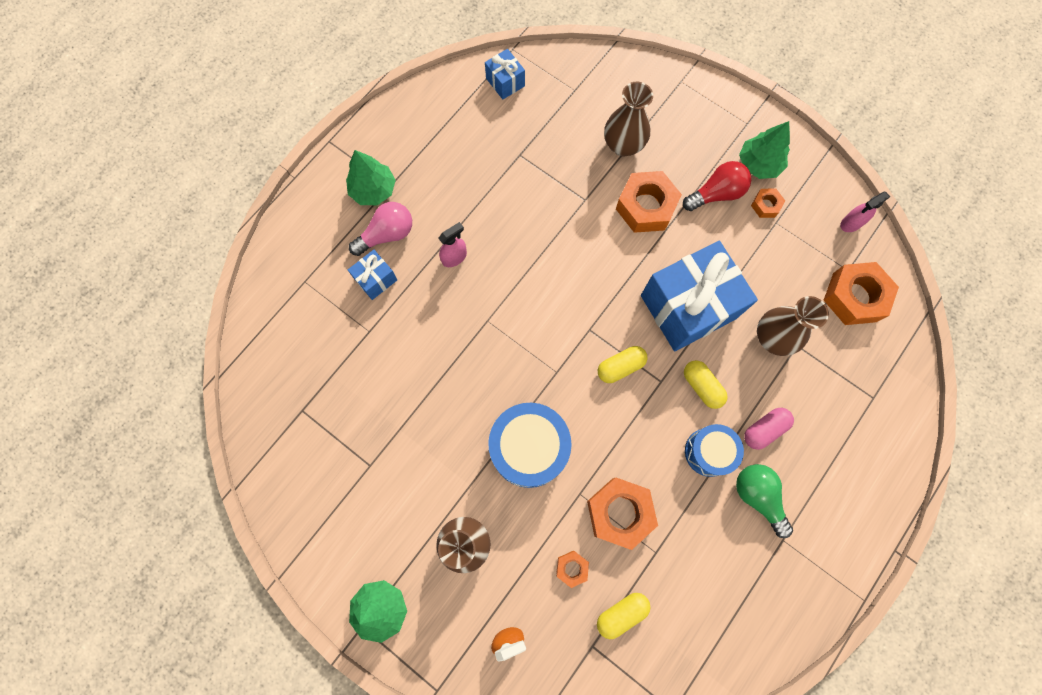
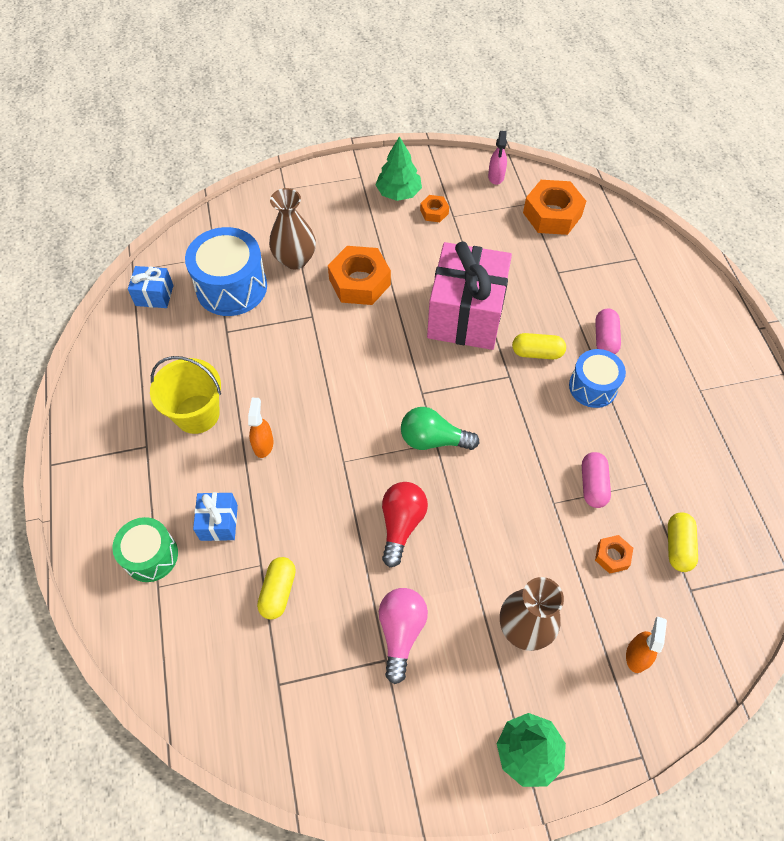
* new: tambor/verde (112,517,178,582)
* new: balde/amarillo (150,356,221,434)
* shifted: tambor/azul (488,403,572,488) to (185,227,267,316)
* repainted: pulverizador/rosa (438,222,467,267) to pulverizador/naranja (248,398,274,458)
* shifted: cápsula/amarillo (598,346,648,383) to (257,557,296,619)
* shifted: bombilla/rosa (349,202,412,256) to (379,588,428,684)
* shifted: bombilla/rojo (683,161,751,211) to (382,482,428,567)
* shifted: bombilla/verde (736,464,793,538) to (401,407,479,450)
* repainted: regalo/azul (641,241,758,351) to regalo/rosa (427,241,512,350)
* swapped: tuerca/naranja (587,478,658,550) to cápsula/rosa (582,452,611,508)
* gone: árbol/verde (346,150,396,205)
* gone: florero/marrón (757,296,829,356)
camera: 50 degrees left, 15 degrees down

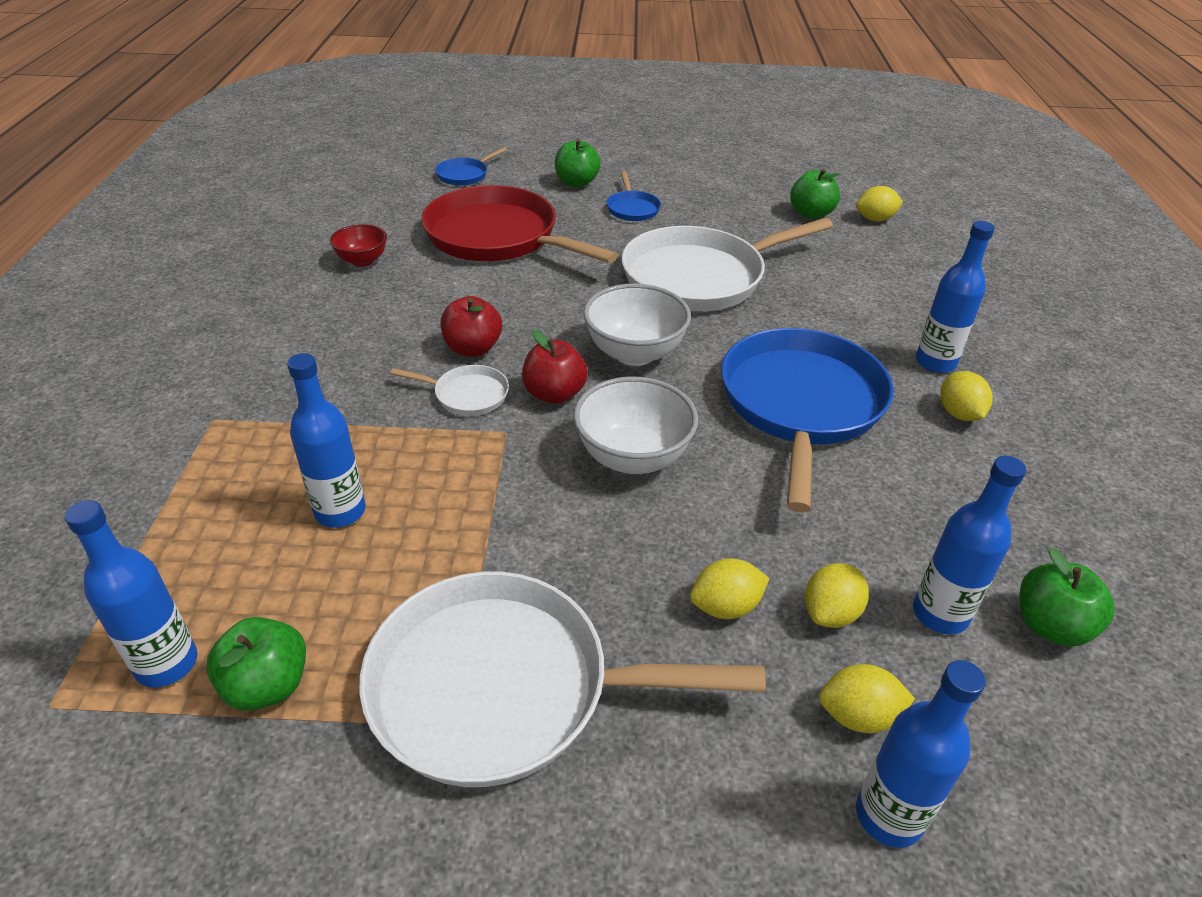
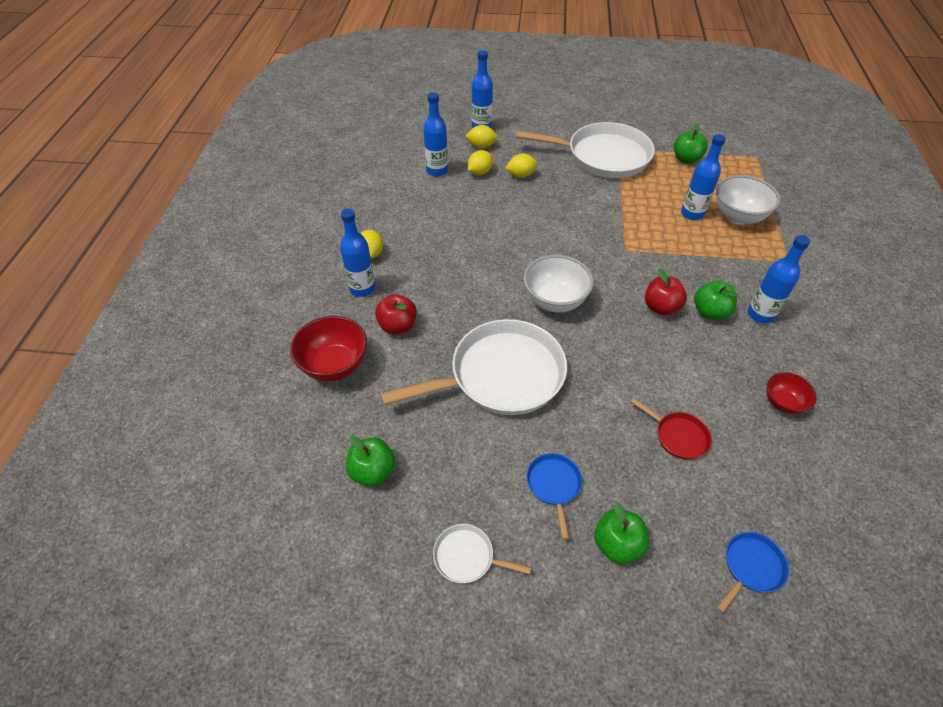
* new: cuenco/rojo (290,316,367,381)
* shifted: manzana/rojo (522,330,588,404) to (375,294,417,334)
* shifted: sartén/blanco (390,365,509,416) to (433,524,531,583)
* scaled: sartén/rojo (421,185,618,263) = (631,398,712,460) x0.43
* shifted: manzana/verde (1020,548,1115,647) to (694,281,737,320)
* shifted: cuenco/blanco (574,377,698,474) to (716,175,780,225)
* shifted: botella/azul (65,500,197,688) to (748,235,810,323)
* gone: sartén/azul (721,328,894,513)
* gone: limón/amarillo (856,186,903,221)
camera: 175 degrees left, 10 degrees up

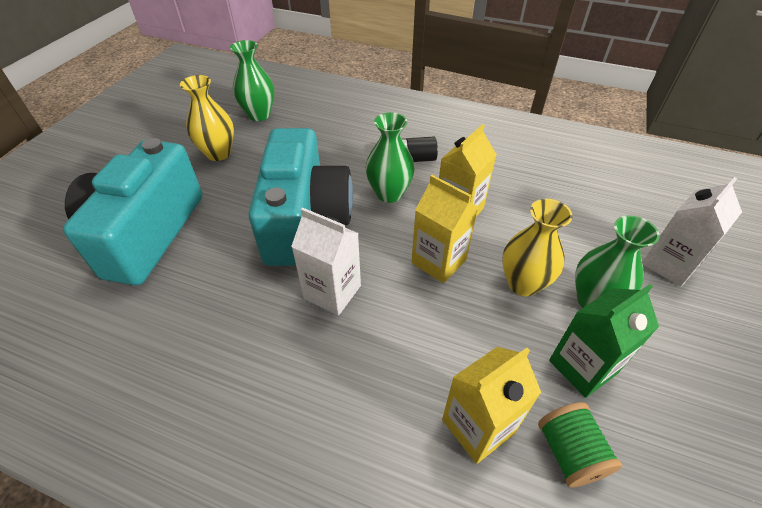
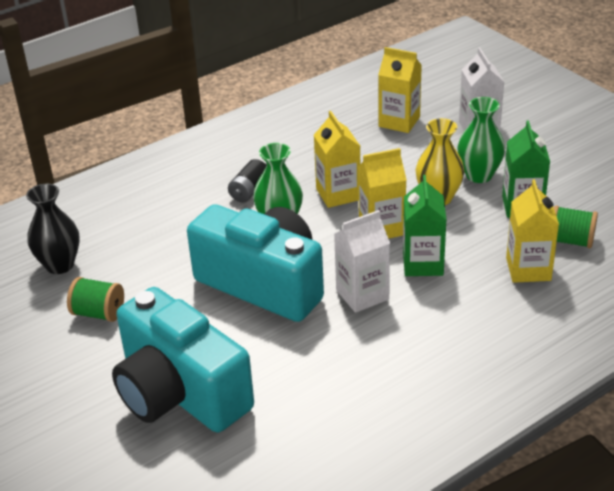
* repainted: florero/verde (230,40,274,121) to florero/negro (26,184,80,274)
* swapped: florero/amarillo (180,75,234,161) to carrete/verde (67,277,124,322)
* new: cartón de leche/amarillo (378,47,422,133)
* new: cartón de leche/verde (403,175,447,276)
camera: 55 degrees left, 10 degrees down

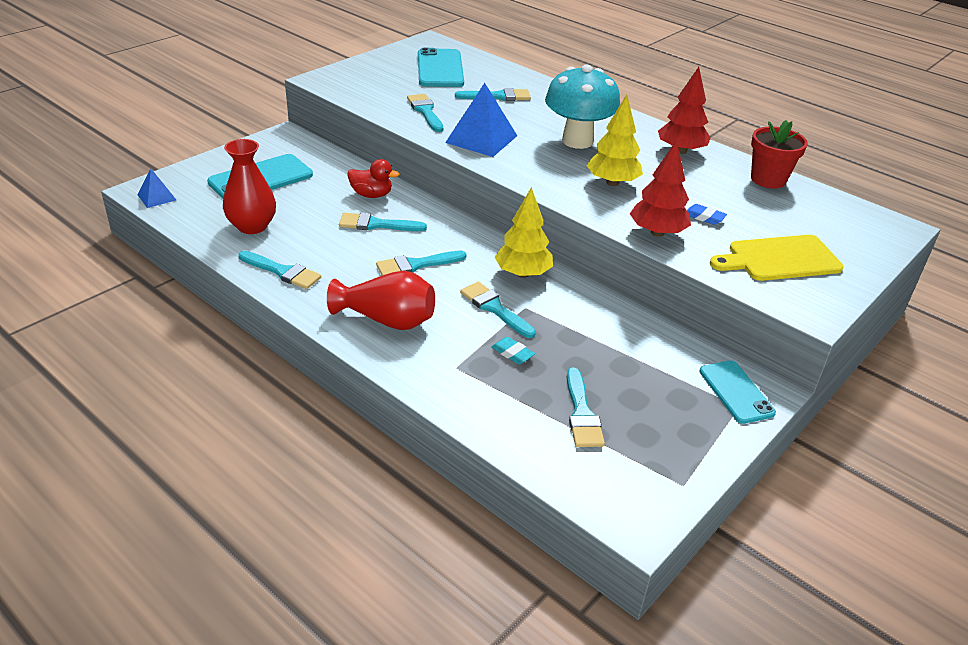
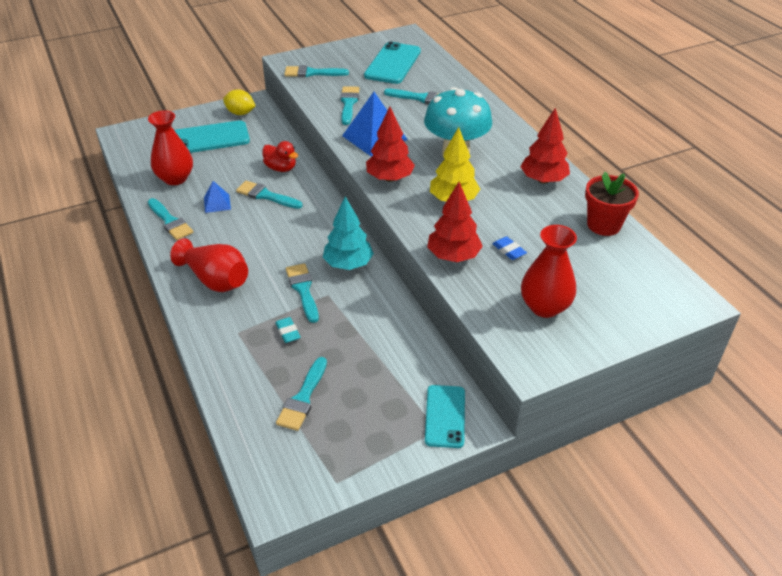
* shifted: pirámide/azul (137,169,176,208) to (204,181,231,213)
* new: limón/amarillo (223,89,255,115)
* shifted: pincel/turquesa (376,251,467,276) to (284,65,349,77)
* repainted: árbol/amarillo (495,187,553,278) to árbol/turquesa (323,197,374,270)
* new: árbol/rojo (366,107,415,182)
* swapped: tabla de cortar/amarillo (710,235,844,281) to florero/rojo (521,225,577,318)
camera: 25 degrees right, 5 degrees up

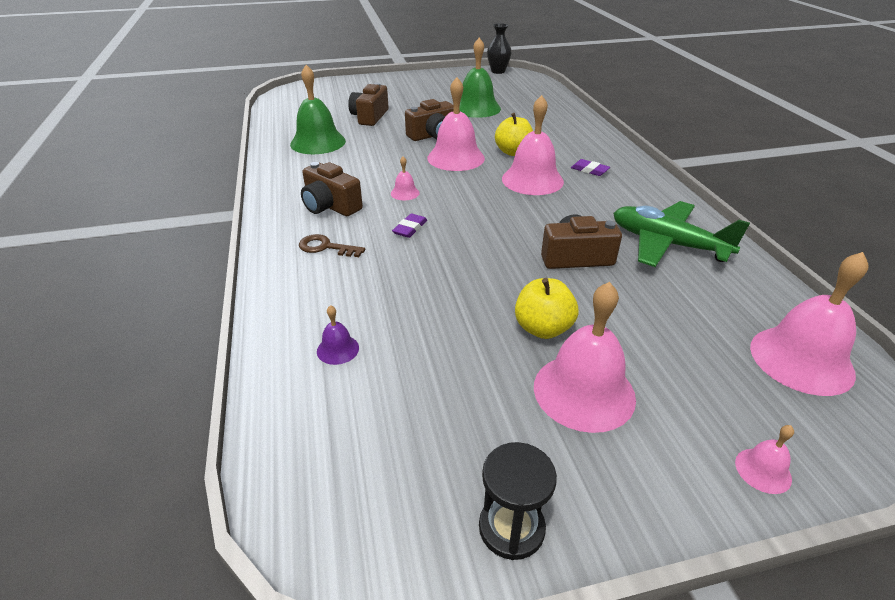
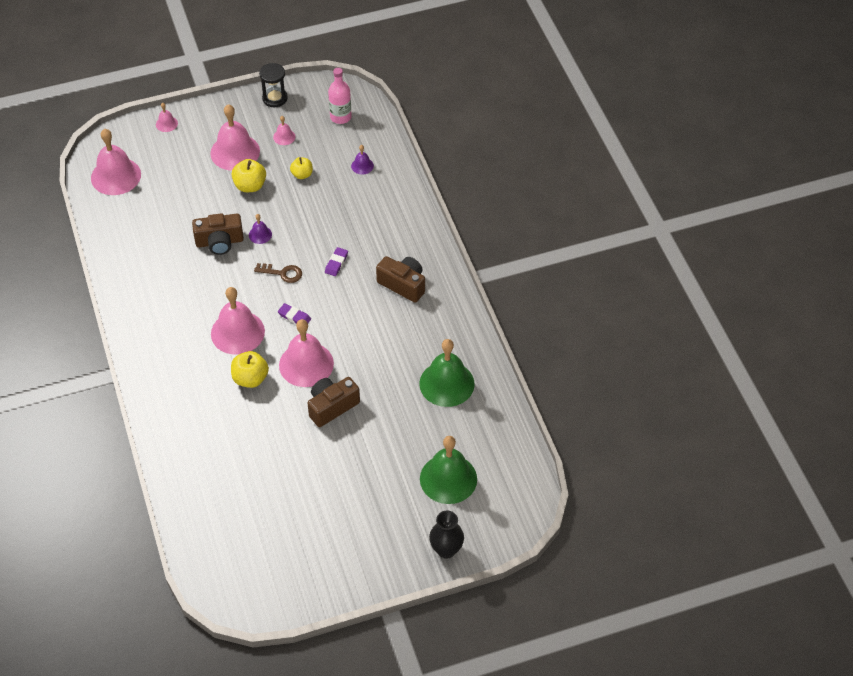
* new: campana/morado (249,214,272,244)
* shifted: llave/marrón (299,234,365,257) to (254,263,302,283)
* shifted: campana/rosa (391,156,420,200) to (273,116,296,145)
* shifted: goma de borrar/morado (571,159,610,176) to (278,303,311,324)
* new: manzana/amarillo (290,157,313,179)
* new: botella/rosa (328,68,352,124)
* shifted: campana/verde (460,38,501,118) to (420,436,477,504)
* shifted: florero/negro (487,23,512,74) to (429,511,464,559)
* gone: cámara/marrón (348,83,389,126)
* gone: avión/verde (613,201,750,267)
camera: 175 degrees right, 15 degrees up

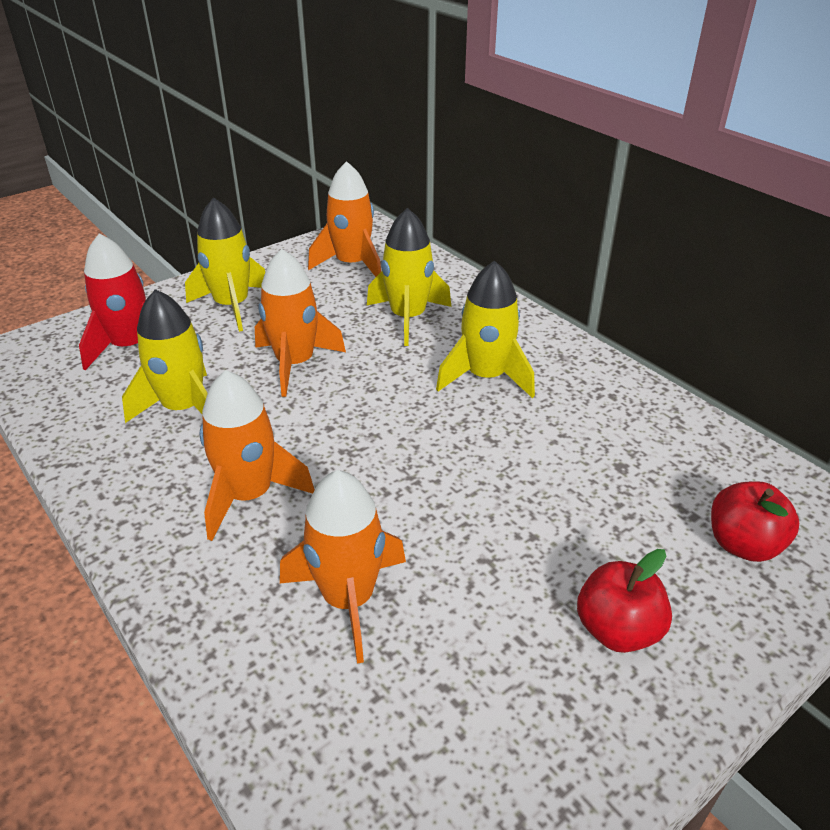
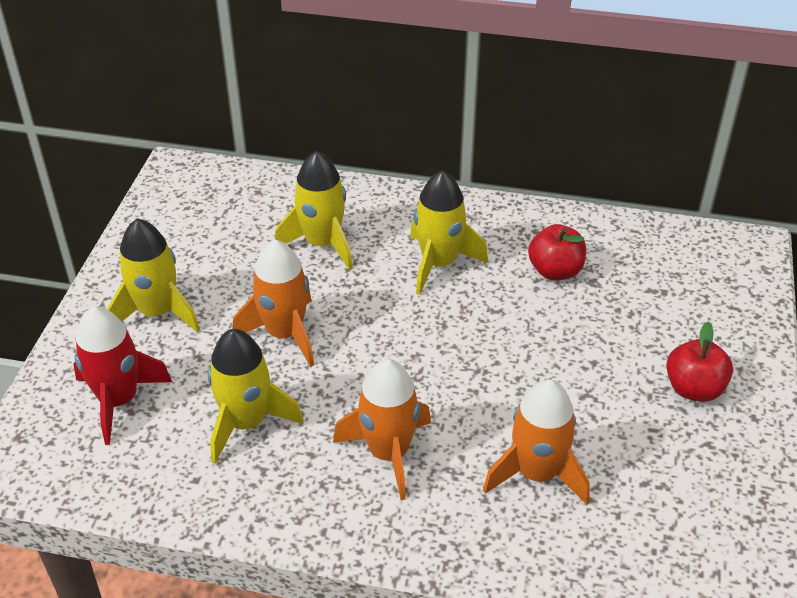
* shifted: manzana/rojo (711,481,799,562) to (528,224,586,280)
* gone: cohete/naranja (308,161,381,277)
camera: 40 degrees left, 5 degrees up

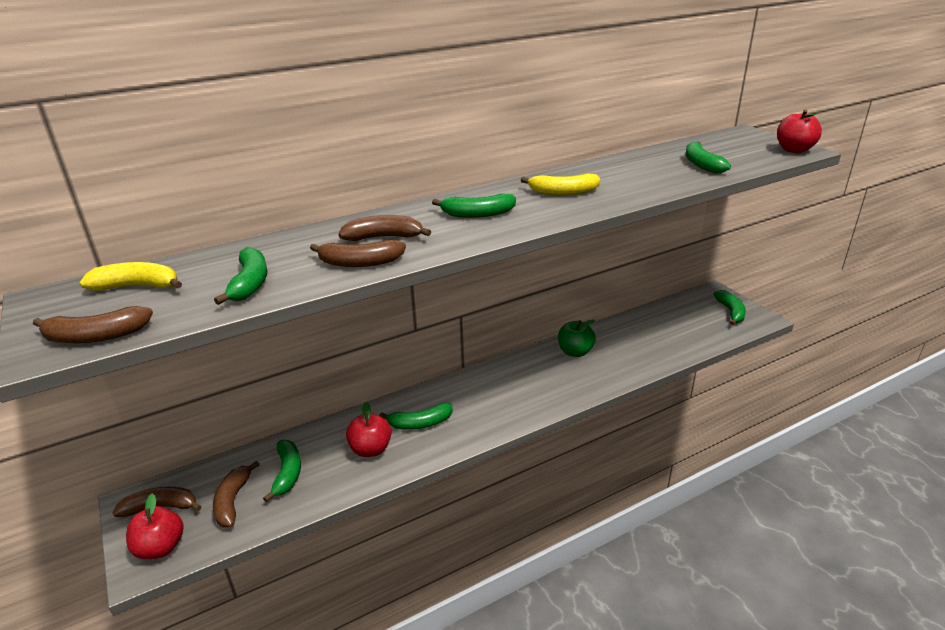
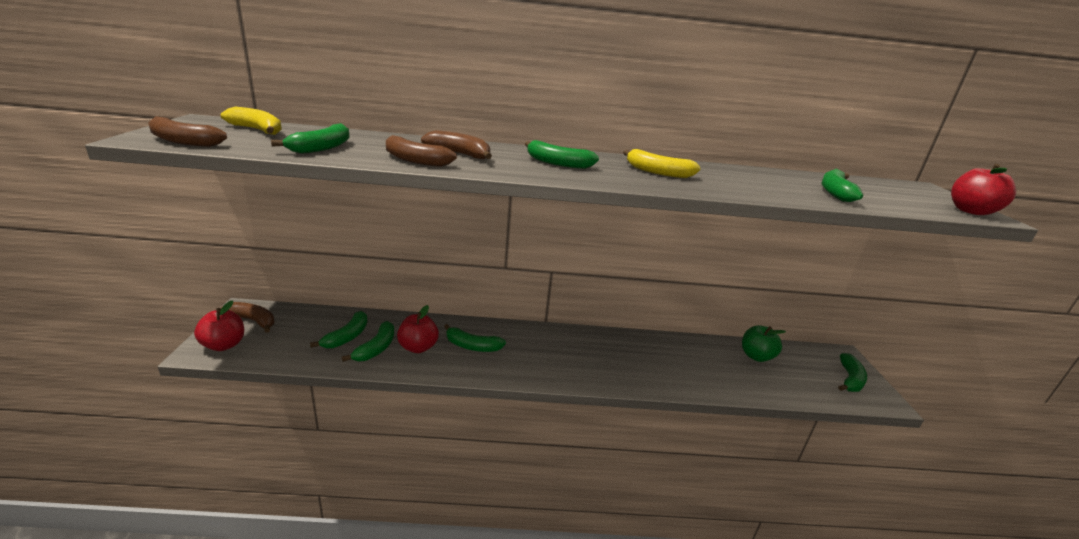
* new: plátano/verde (342,321,394,362)
* shifted: manzana/verde (558,320,596,357) to (742,325,786,362)
* gone: plátano/marrón (213,461,260,527)
camera: 25 degrees right, 5 degrees down

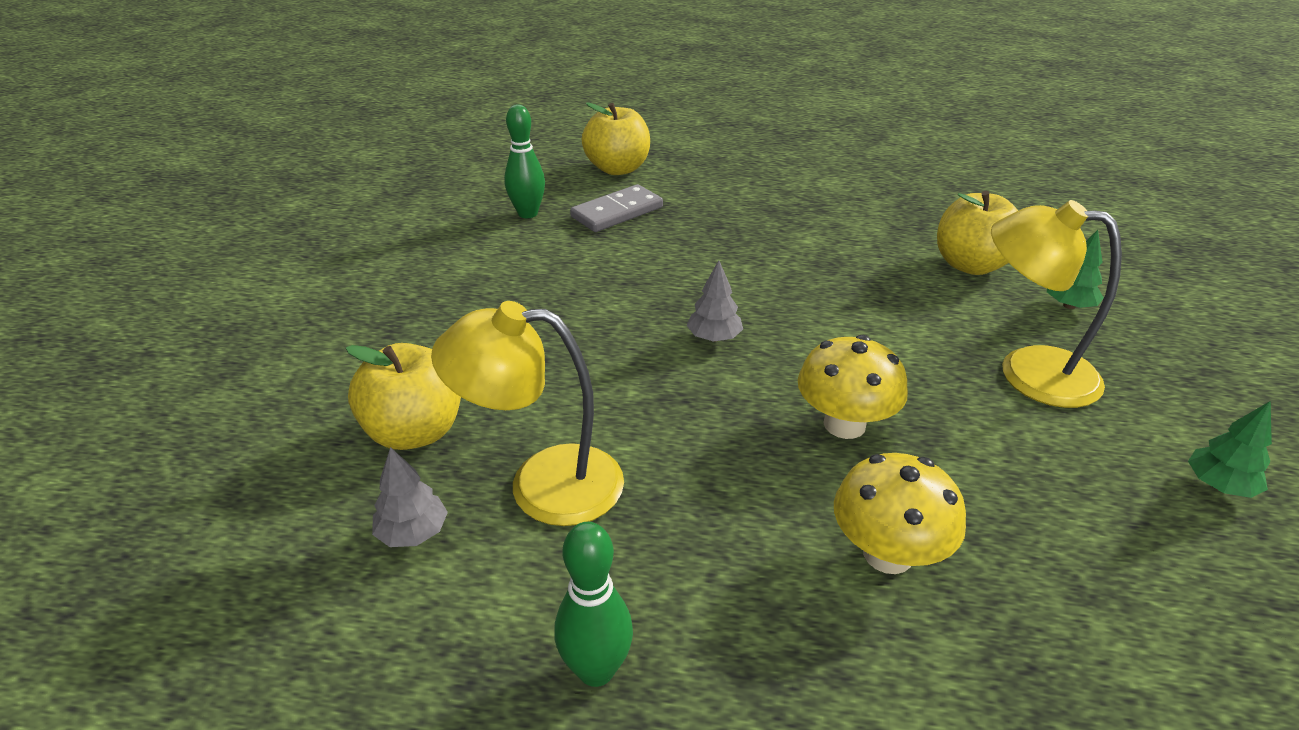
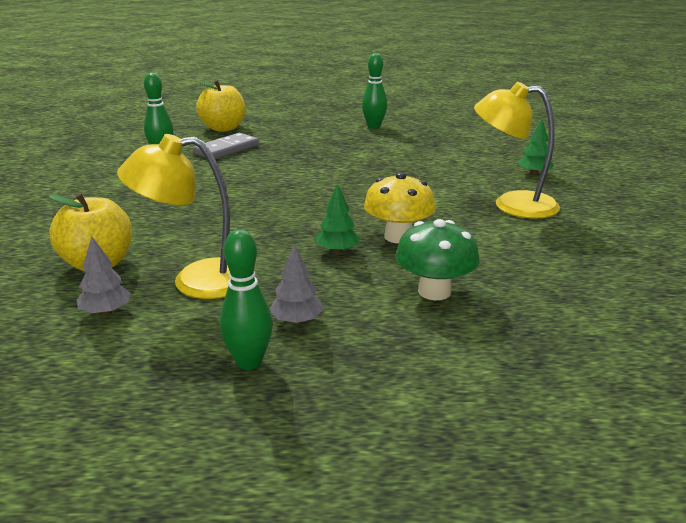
* shifted: árbol/gris (686,260,743,342) to (270,244,324,325)
* shifted: árbol/verde (1188,401,1272,498) to (316,184,360,253)
* new: bolo/verde (362,53,387,129)
* repainted: seta/amarillo (834,453,966,574) to seta/verde (395,219,480,300)
* gone: manzana/amarillo (937,191,1018,275)
camera: 10 degrees left, 10 degrees down

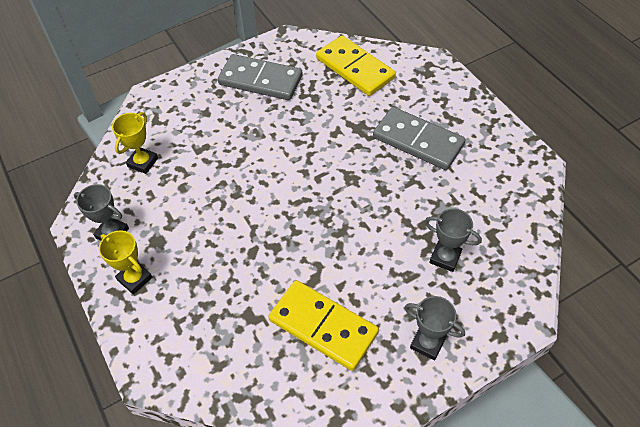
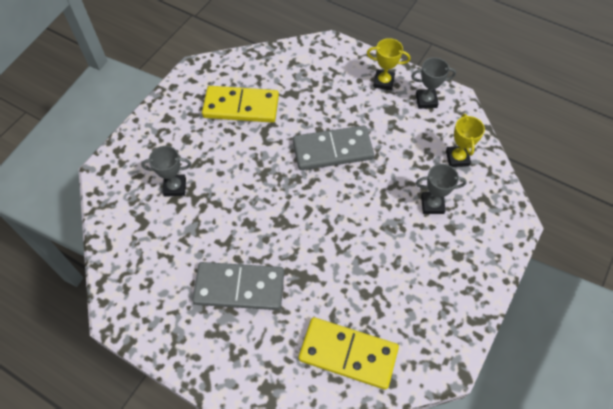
* shifted: ficha de dominó/gris (218,54,302,100) to (293,125,374,170)
* shifted: trofeo/gris (405,296,465,361) to (416,164,467,214)
camera: 150 degrees right, 5 degrees up

